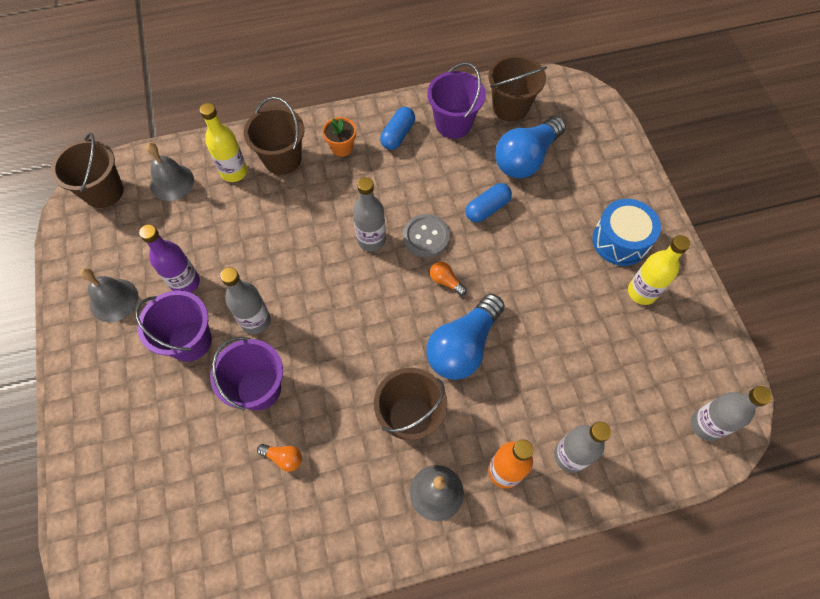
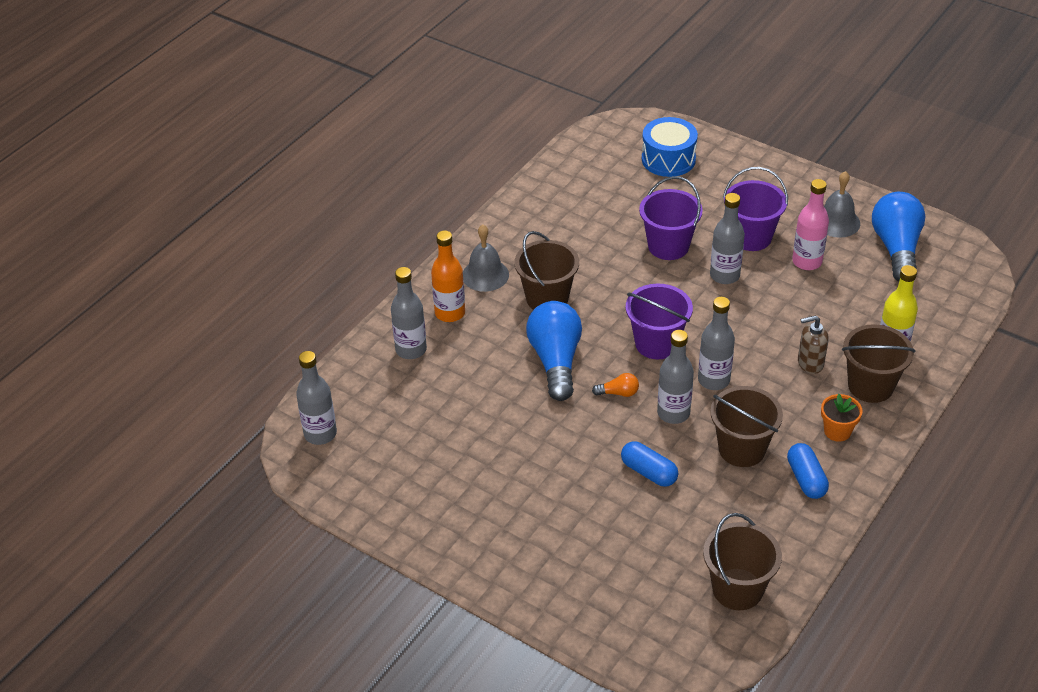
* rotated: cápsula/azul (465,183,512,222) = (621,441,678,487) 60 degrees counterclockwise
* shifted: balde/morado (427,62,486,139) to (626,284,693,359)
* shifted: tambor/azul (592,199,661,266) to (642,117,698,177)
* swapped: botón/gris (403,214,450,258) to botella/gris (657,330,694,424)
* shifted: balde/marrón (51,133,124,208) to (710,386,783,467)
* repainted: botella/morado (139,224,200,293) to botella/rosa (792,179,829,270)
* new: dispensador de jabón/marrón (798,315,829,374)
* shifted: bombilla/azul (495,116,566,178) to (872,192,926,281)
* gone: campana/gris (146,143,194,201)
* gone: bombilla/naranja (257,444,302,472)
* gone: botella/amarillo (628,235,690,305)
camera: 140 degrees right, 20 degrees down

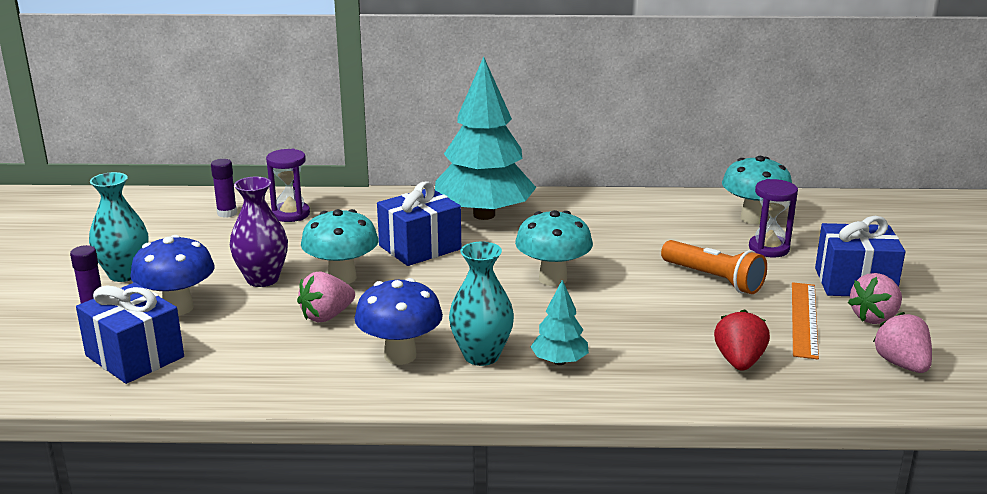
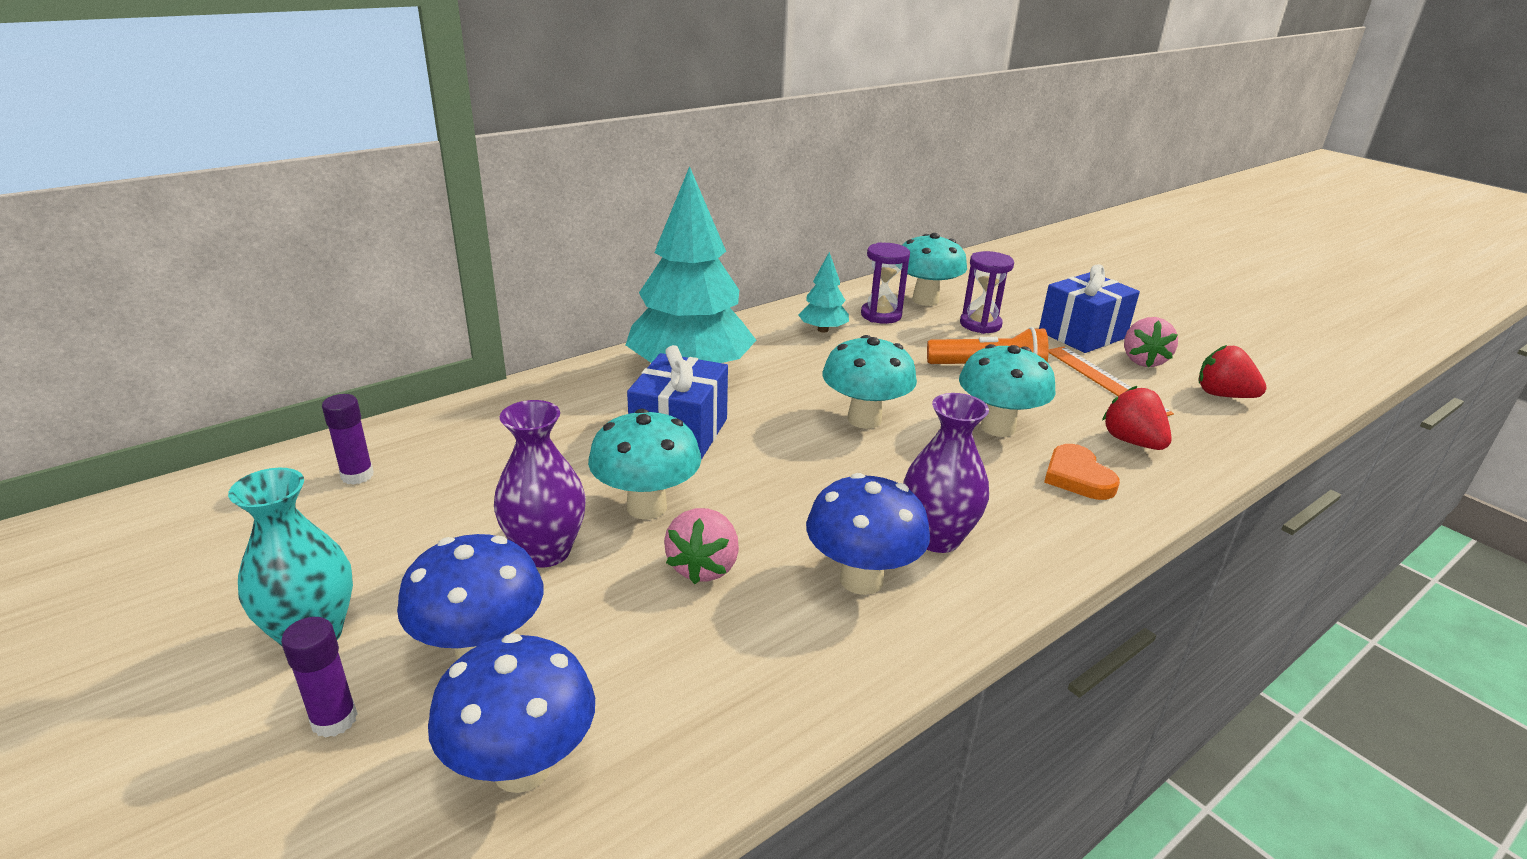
* swapped: regalo/azul (76,283,184,384) to seta/azul (428,633,595,793)
* shifted: árbol/turquesa (531,280,589,365) to (798,252,849,333)
* shifted: reloj de arena/morado (266,149,310,222) to (861,242,910,324)
* repainted: florero/turquesa (449,242,514,366) to florero/morado (903,393,989,553)
* new: seta/turquesa (959,344,1056,437)
* new: corazón/naranja (1044,444,1120,500)
* repainted: fresa/rosa (873,312,932,373) to fresa/rojo (1198,345,1267,398)
camera: 40 degrees left, 5 degrees up

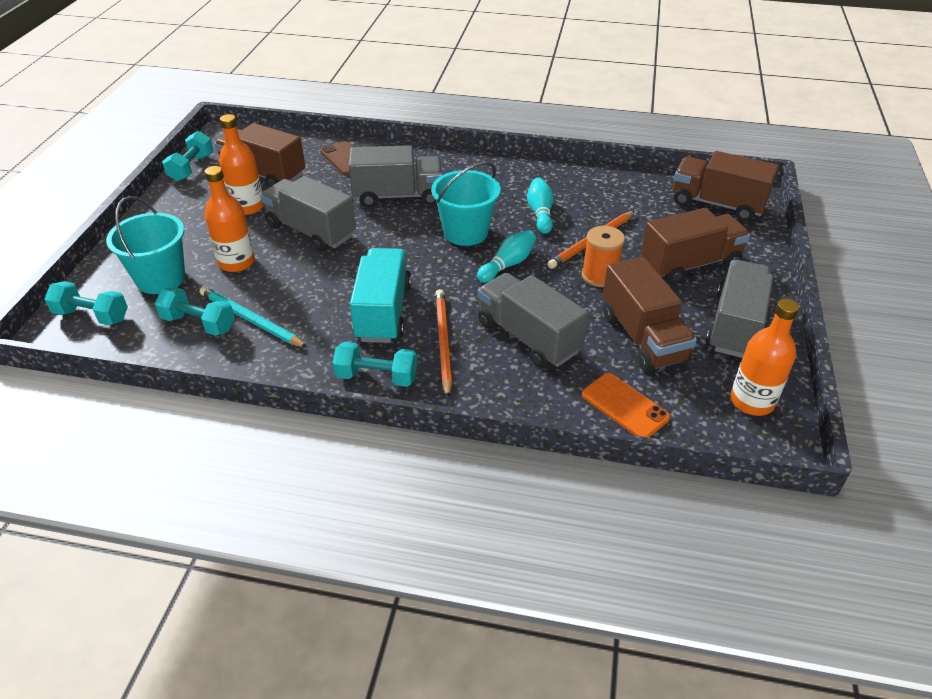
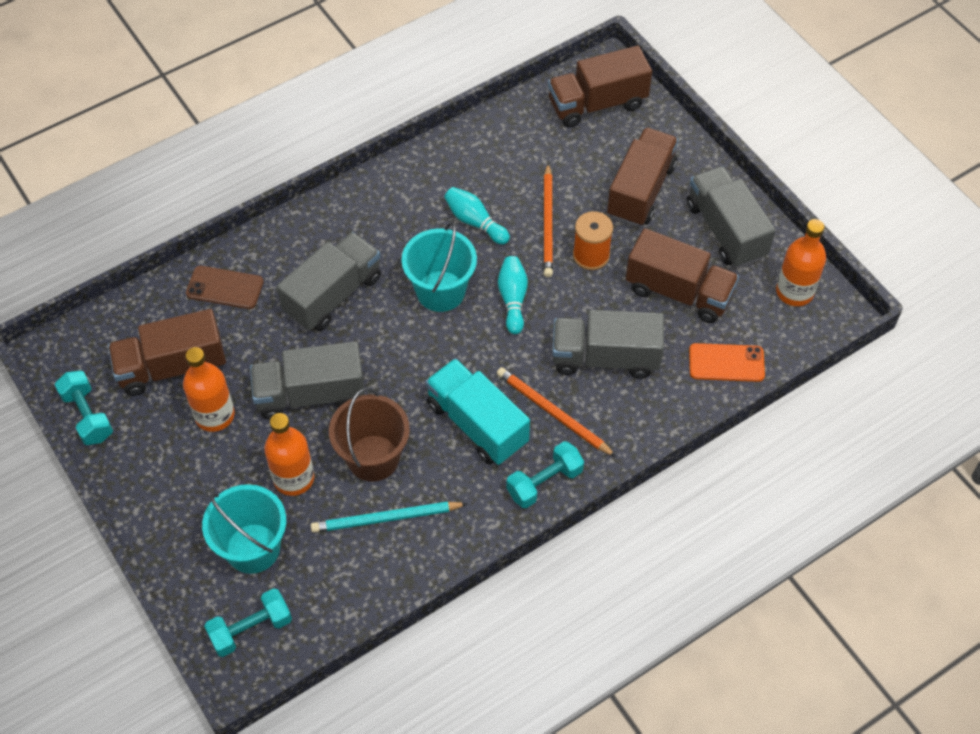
* new: balde/marrón (329,388,410,482)
* gone: mancuerna/turquesa (155,287,235,336)
camera: 45 degrees left, 15 degrees up

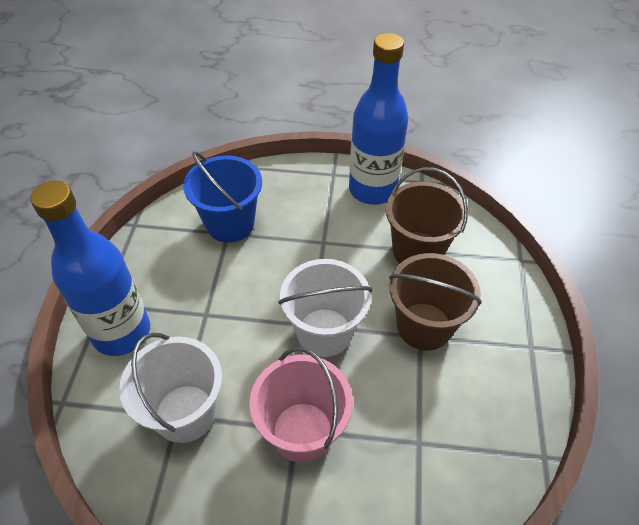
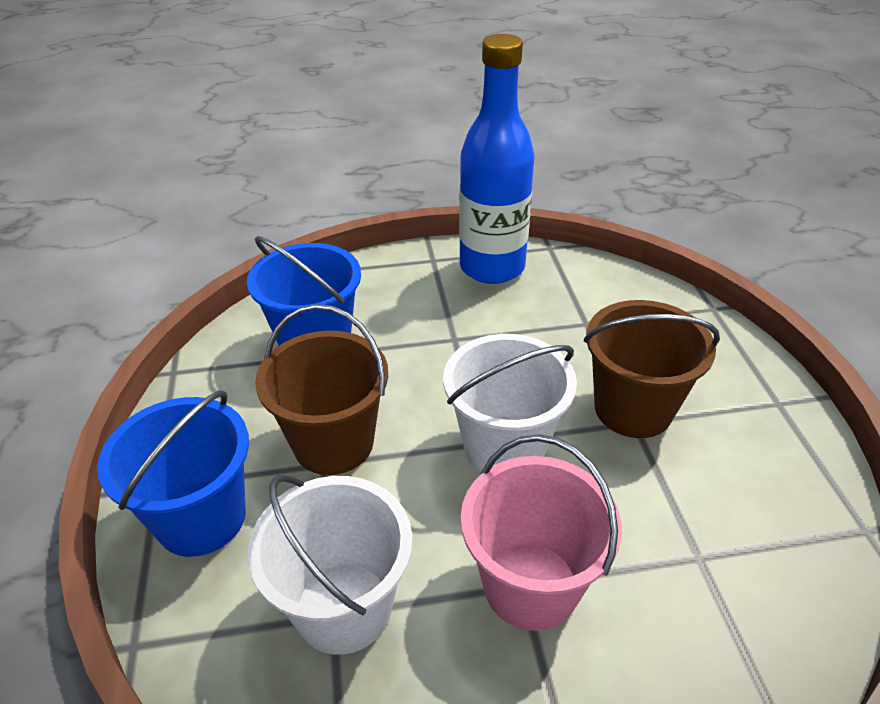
* swapped: botella/azul (30,181,150,356) to balde/azul (97,390,249,557)
* shifted: balde/marrón (386,167,468,264) to (255,304,388,475)
camera: 15 degrees left, 10 degrees down

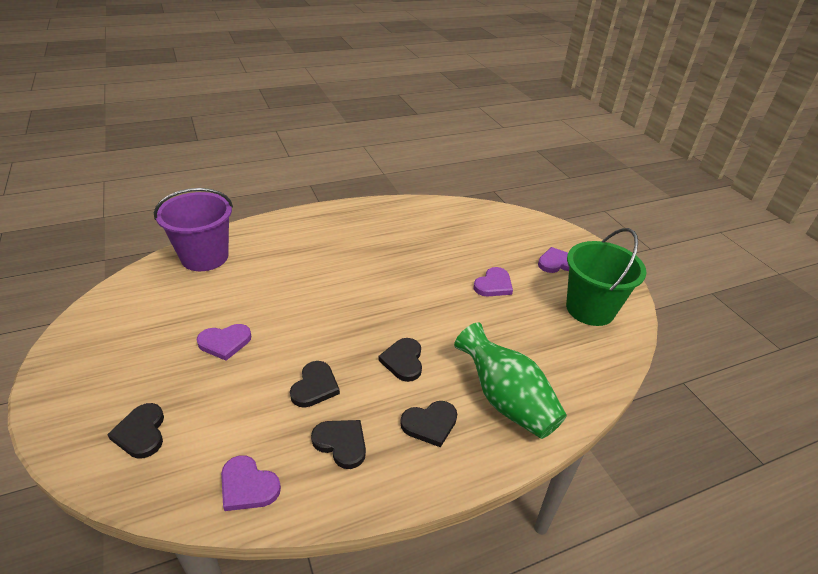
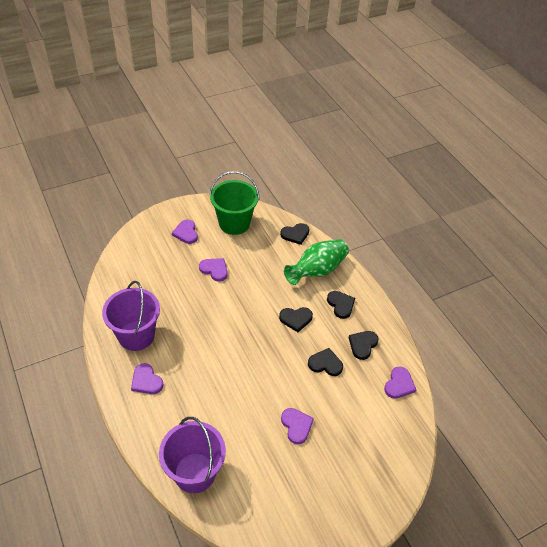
* new: balde/morado (102,281,160,351)
* new: corazón/morado (131,363,163,394)
* shifted: corazón/negro (107,403,164,459) to (280,223,310,245)
camera: 95 degrees left, 10 degrees up

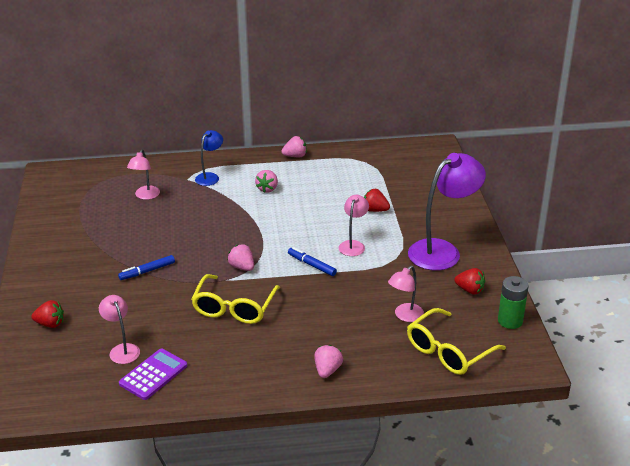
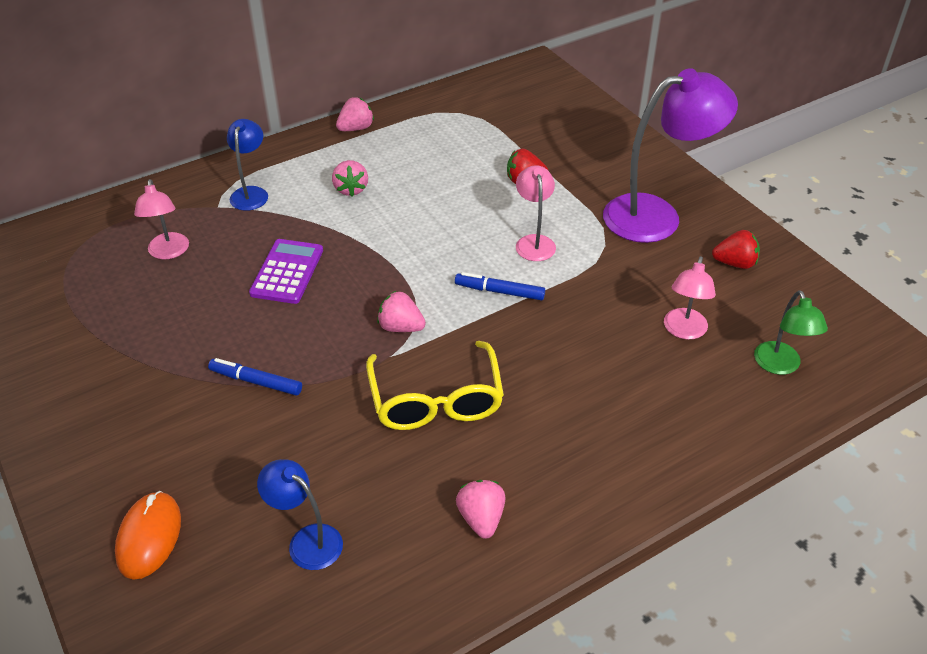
* swapped: fresa/rojo (31,300,64,328) to ratón/naranja (115,491,181,580)
* rotated: rotulador/azul (118,255,175,280) = (208,358,302,396) 75 degrees clockwise
* shifted: calculadora/morado (119,348,187,400) to (249,239,323,304)
* repainted: lámpara/rosa (99,295,140,364) to lámpara/azul (257,459,343,570)
* shifted: fresa/rosa (314,345,343,378) to (456,480,505,539)
* rotated: lámpara/morado (408,153,486,270) = (603,68,738,243) 45 degrees clockwise
* swapped: gafas/amarillo (407,308,506,375) to lámpara/verde (754,290,828,375)
* gone: pila/verde (498,276,528,329)
camera: 25 degrees left, 10 degrees up

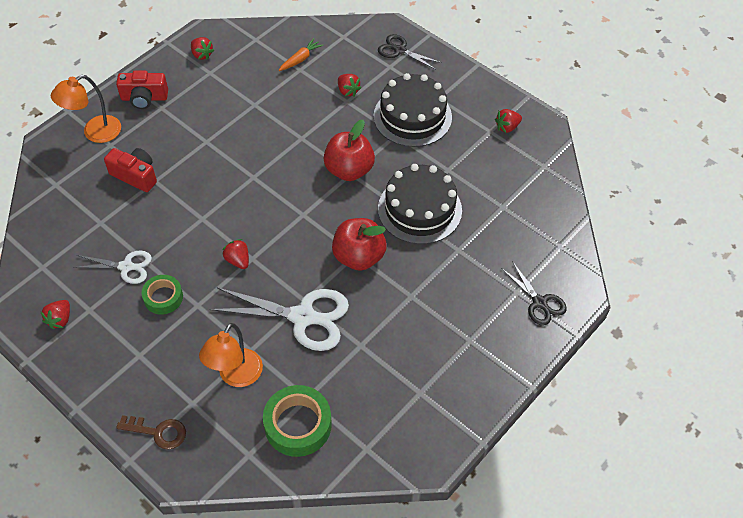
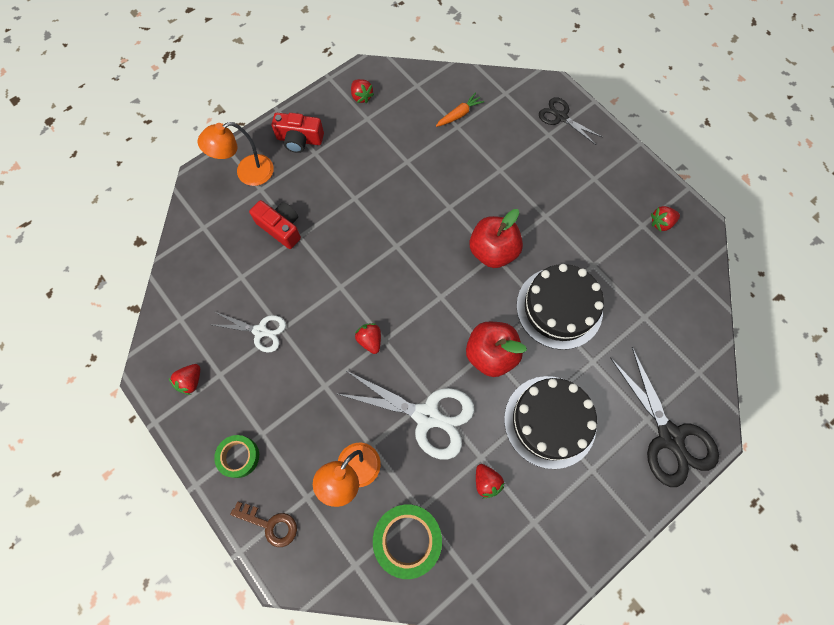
* shifted: cinta adhesiva/verde (142,275,183,315) to (214,435,259,478)
* shifted: fresa/rojo (338,74,361,97) to (476,464,504,499)
* shifted: tarta/negro (374,73,452,147) to (504,376,597,469)
* scaled: tijeras/negro (501,261,567,326) = (610,347,719,487) x1.74
camera: 10 degrees right, 15 degrees up

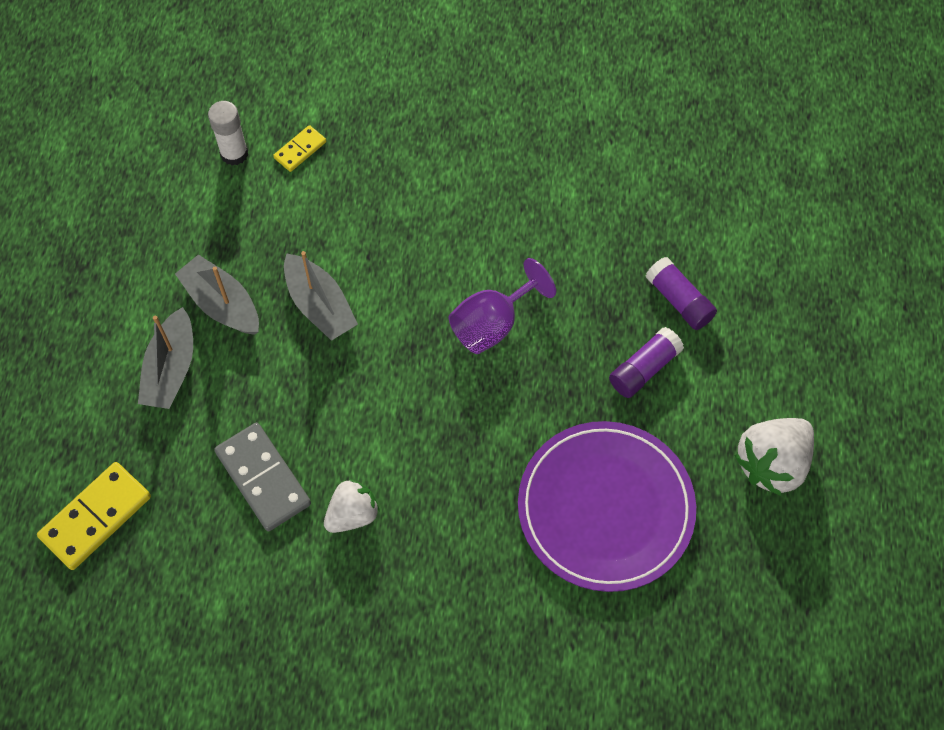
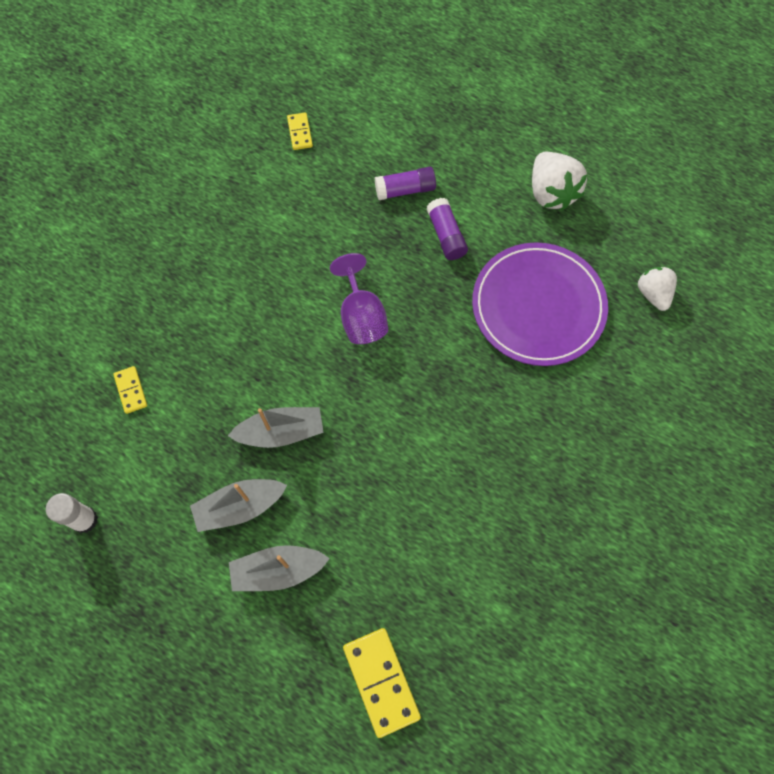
* shifted: barra de pegamento/blanco (208,101,248,166) to (46,493,98,533)
* rotated: barco/gris (138,307,193,409) = (229,545,330,591) 135 degrees clockwise
* new: ficha de dominó/amarillo (287,112,313,150)
* shifted: fresa/blanco (324,479,380,533) to (638,267,677,311)
* gone: ficha de dominó/gris (214,423,311,531)
camera: 65 degrees left, 5 degrees up

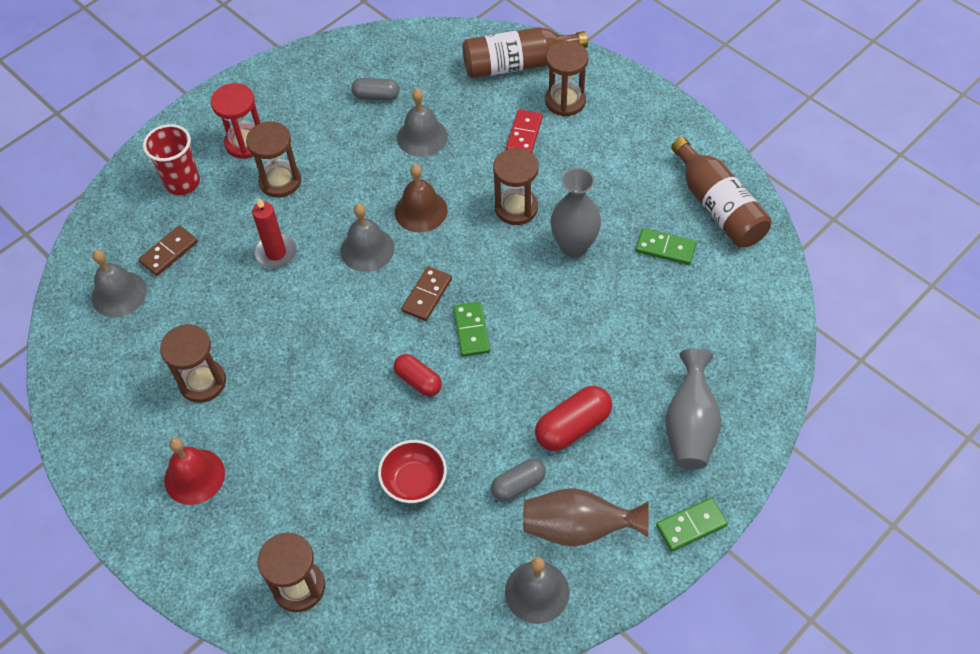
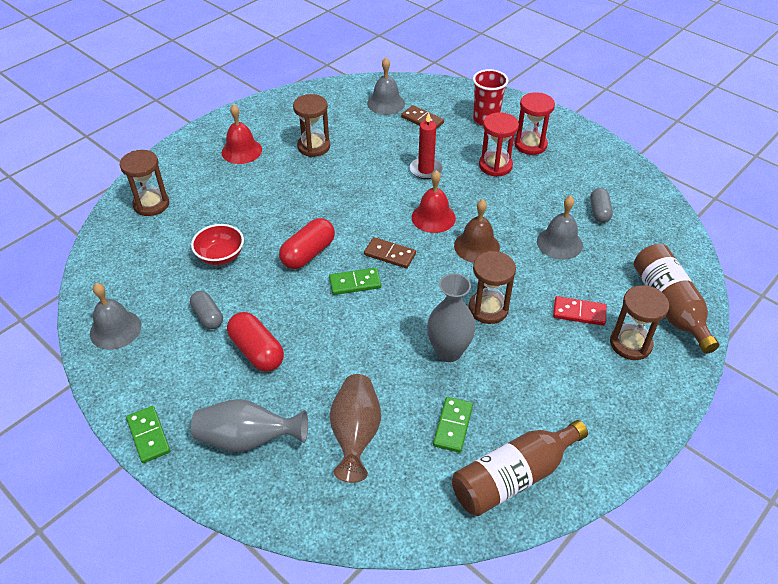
* scaled: cápsula/rojo (394,354,442,396) = (279,218,335,269) x1.51
* shifted: florero/marrón (523,488,648,547) to (330,374,381,483)
* repainted: campana/gris (341,204,394,272) to campana/rojo (412,170,456,233)
* repainted: reloj de arena/marrón (246,121,301,198) to reloj de arena/rojo (479,113,519,177)
camera: 85 degrees right, 10 degrees down

